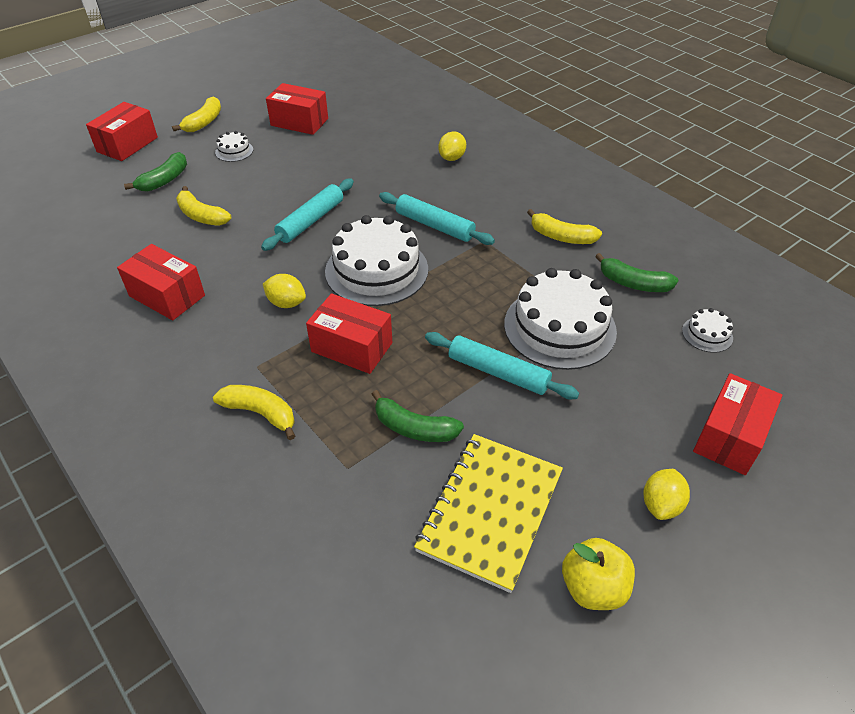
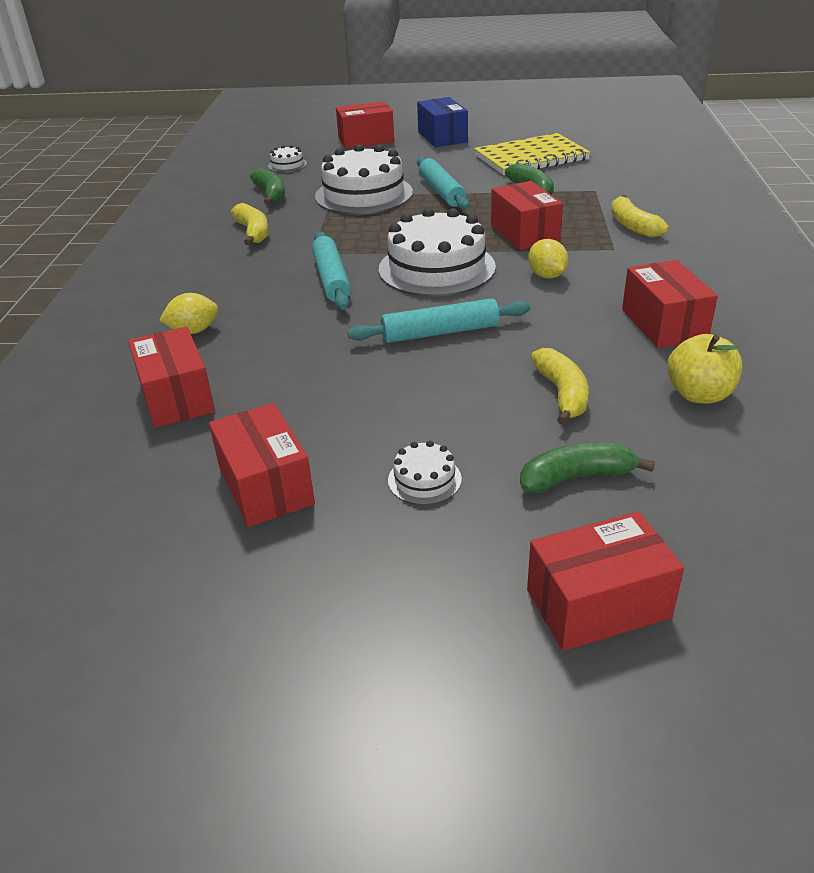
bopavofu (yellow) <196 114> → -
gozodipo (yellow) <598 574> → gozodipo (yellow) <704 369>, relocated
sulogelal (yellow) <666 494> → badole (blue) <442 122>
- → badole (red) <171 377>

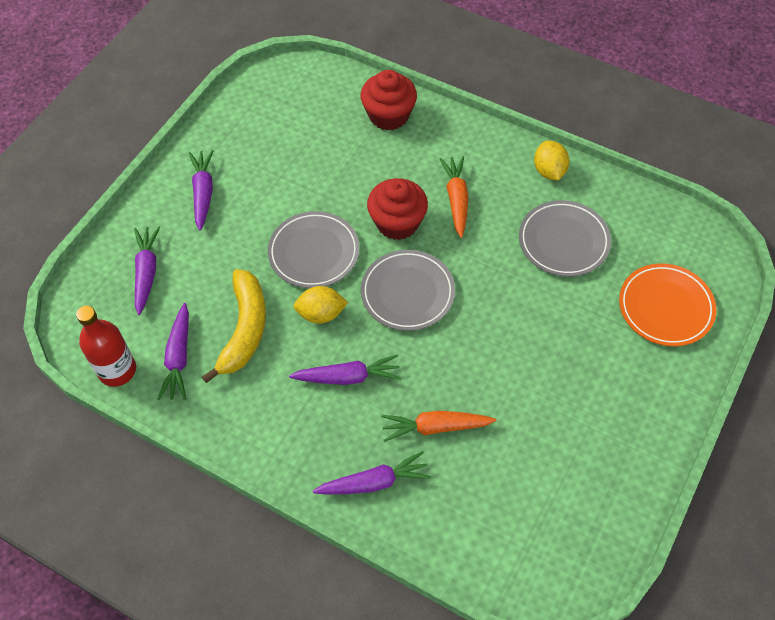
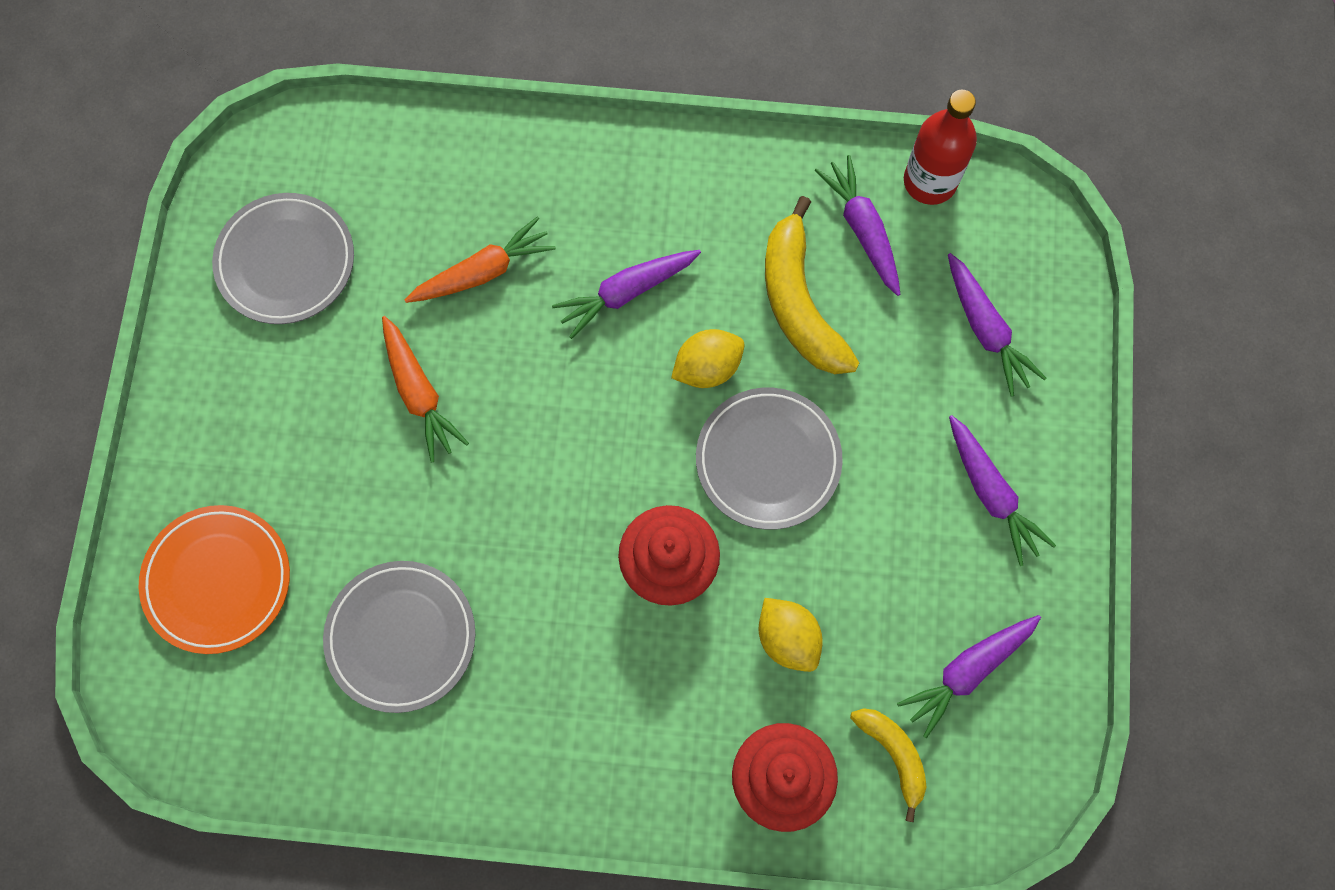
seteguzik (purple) <372 472> → seteguzik (purple) <969 677>, relocated
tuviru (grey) <408 290> → tuviru (grey) <283 258>, relocated
seteguzik (orange) <454 197> → seteguzik (orange) <425 389>, relocated
sulogelal (yellow) <551 161> → sulogelal (yellow) <791 635>, relocated
- → bopavofu (yellow) <888 765>

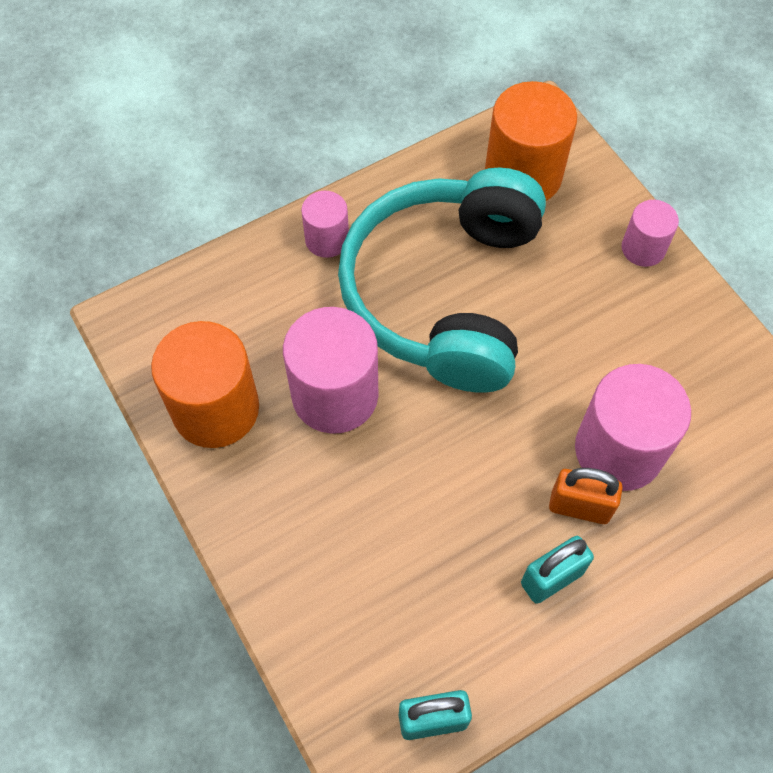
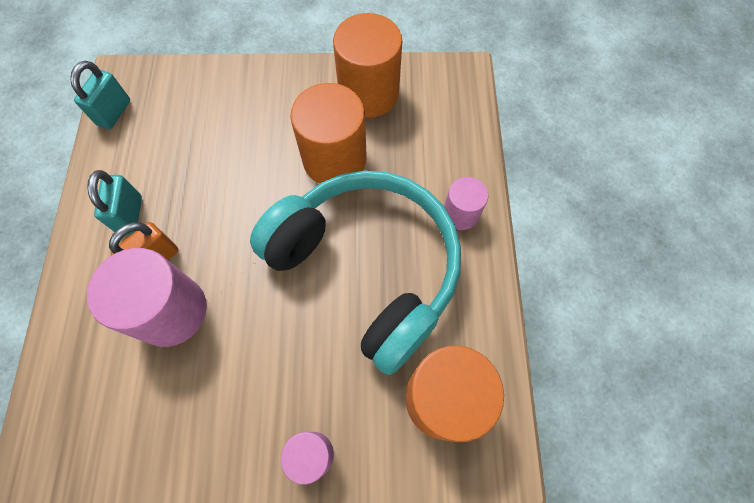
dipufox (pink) <330 370> → dipufox (orange) <328 133>

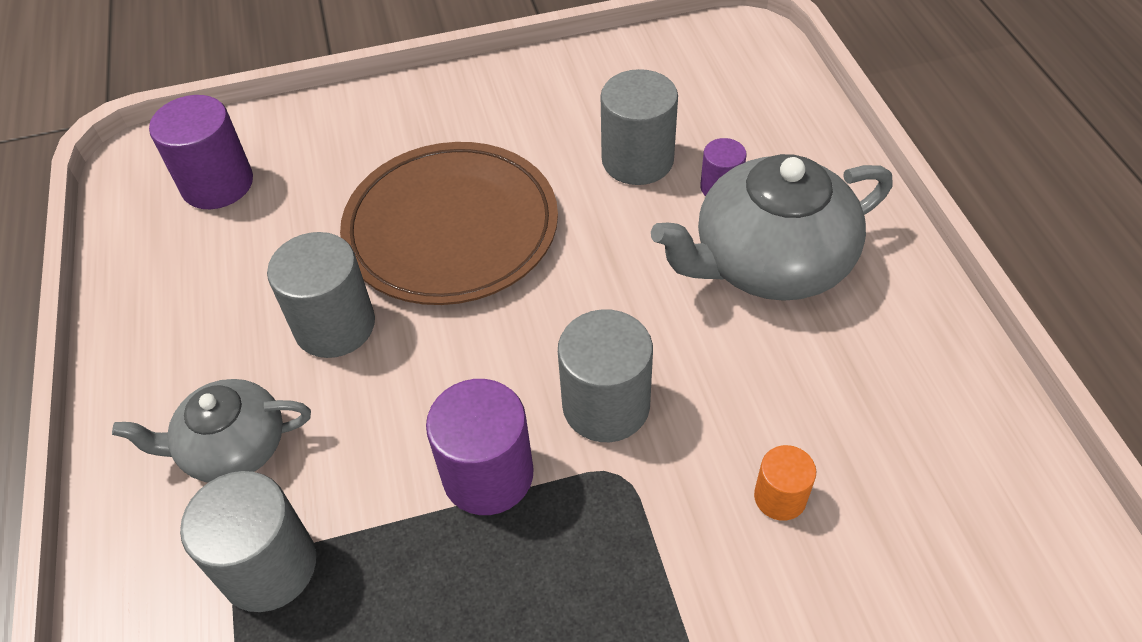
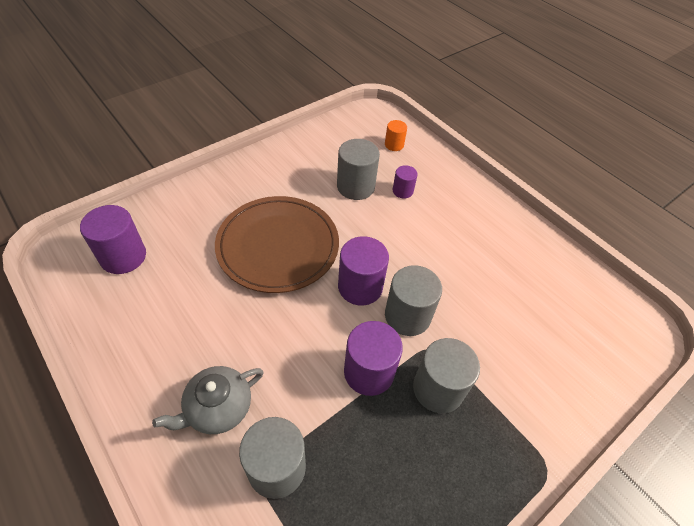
dipufox (grey) <321 295> → dipufox (grey) <446 375>, relocated
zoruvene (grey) <772 227> → -
dipufox (orange) <785 483> → dipufox (orange) <396 135>, relocated
- → dipufox (purple) <363 271>

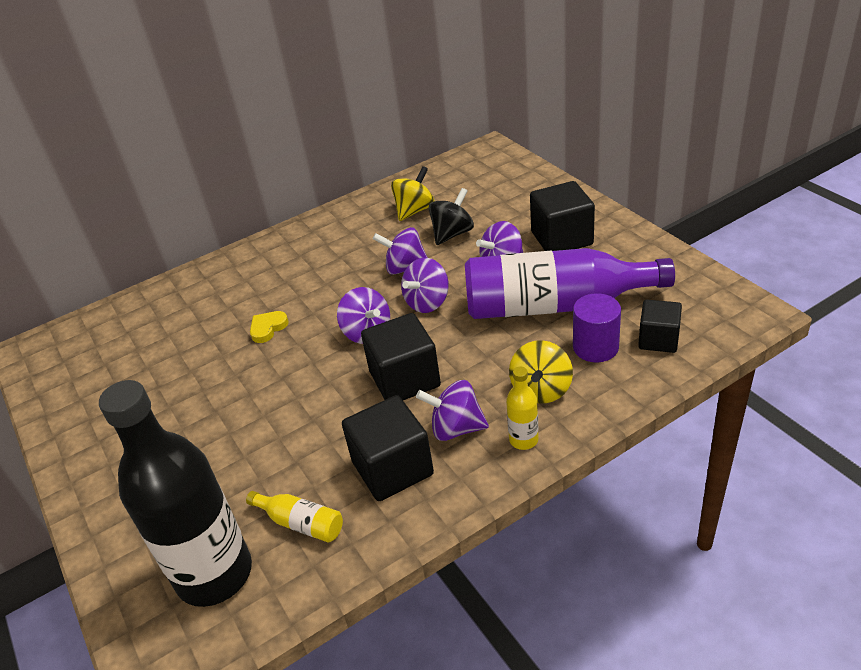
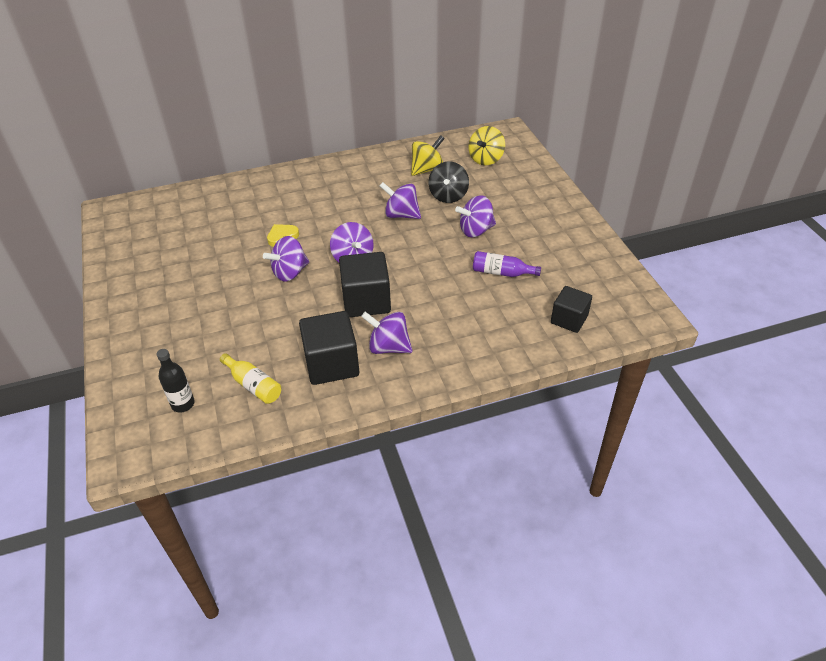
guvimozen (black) <175 493> → guvimozen (black) <176 381>, x0.41
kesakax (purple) <425 285> → kesakax (purple) <286 258>, relocated
kesakax (black) <451 216> → kesakax (black) <449 182>, 135 degrees clockwise
guvimozen (purple) <570 283> → guvimozen (purple) <507 264>, x0.41
guvimozen (yellow) <522 408> → -
kesakax (yellow) <541 371> → kesakax (yellow) <486 145>, relocated
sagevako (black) <562 216> → -
dipufox (purple) <597 328> → -

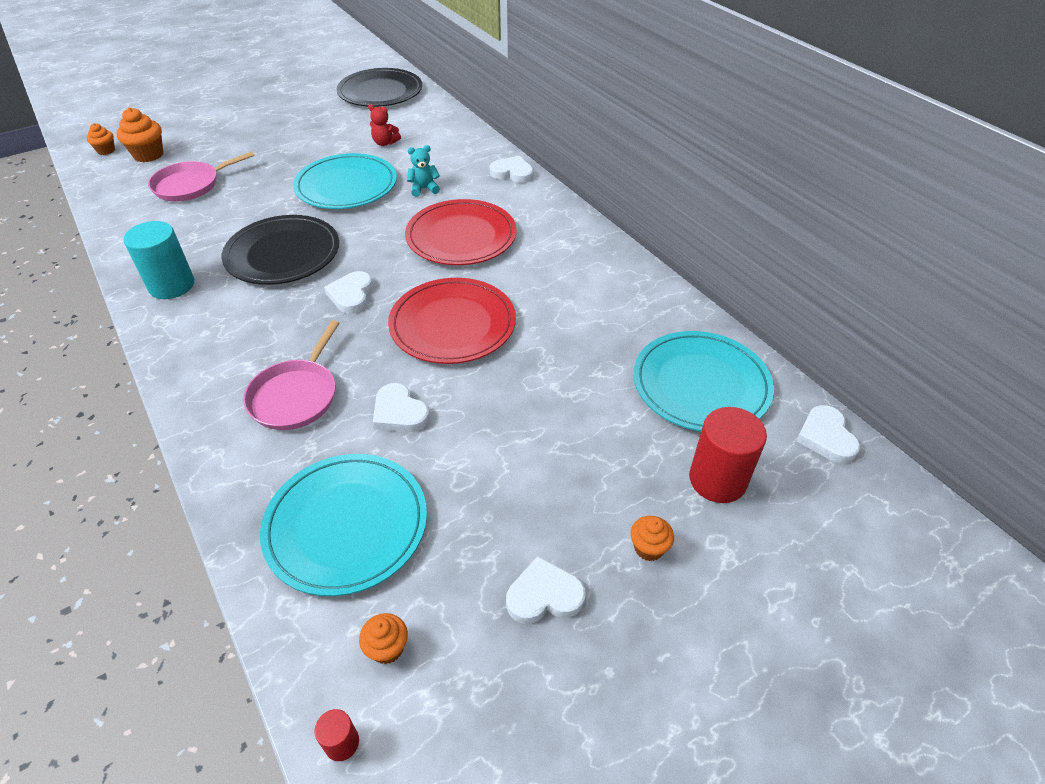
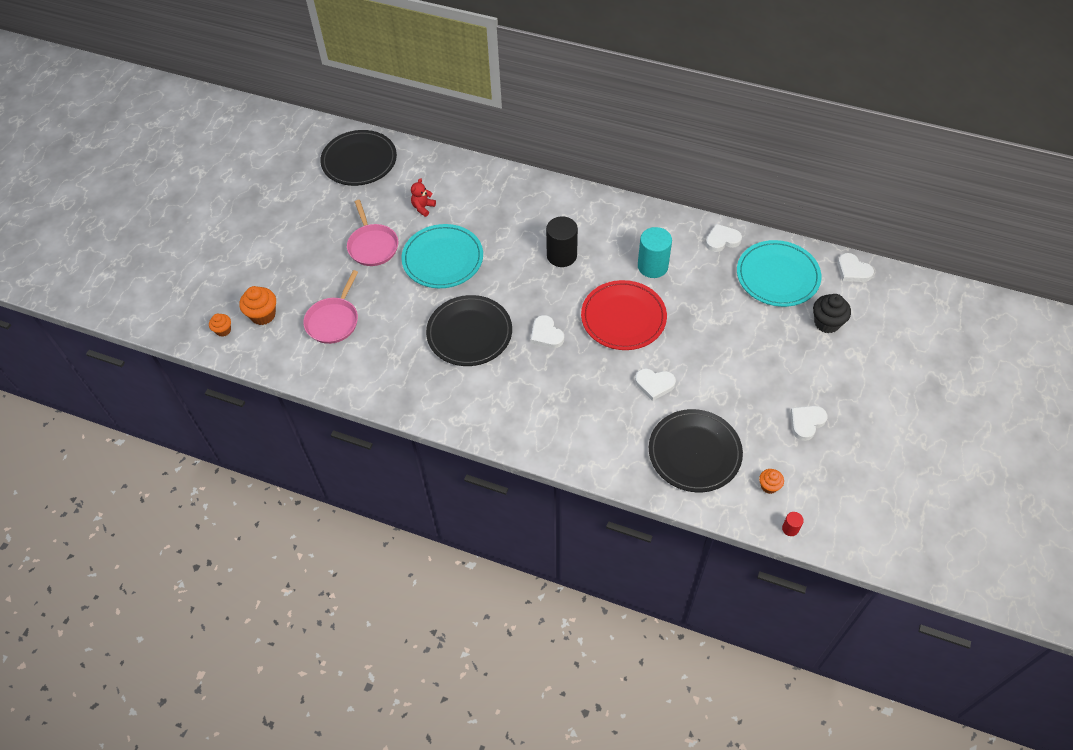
dipufox (turquoise) <159 260> → dipufox (turquoise) <655 252>, relocated
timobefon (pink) <291 375> → timobefon (pink) <372 233>, relocated
tuviru (turquoise) <343 525> → tuviru (black) <696 450>
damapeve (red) <384 125> → damapeve (red) <423 197>, 135 degrees clockwise
tuviru (red) <461 232> → dipufox (black) <562 241>
damapeve (turquoise) <423 171> → -
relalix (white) <512 169> → relalix (white) <724 238>, relocated
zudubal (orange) <652 538> → -
dipufox (red) <728 455> → zudubal (black) <832 313>

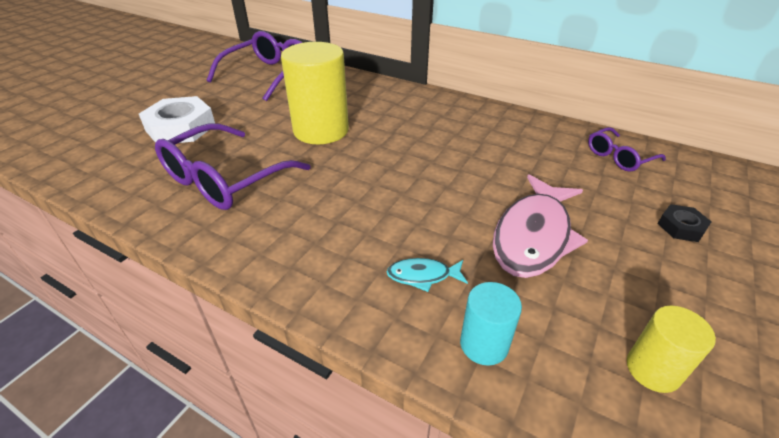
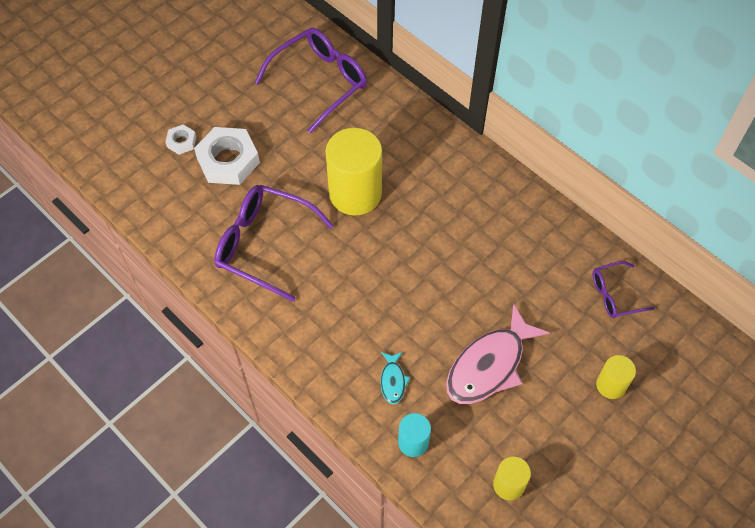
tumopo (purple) <233 166> → tumopo (purple) <274 243>, 60 degrees clockwise
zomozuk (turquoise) <427 275> → zomozuk (turquoise) <395 378>, 105 degrees counterclockwise
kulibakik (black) <684 223> → dipufox (yellow) <616 377>
- → kulibakik (white) <180 140>

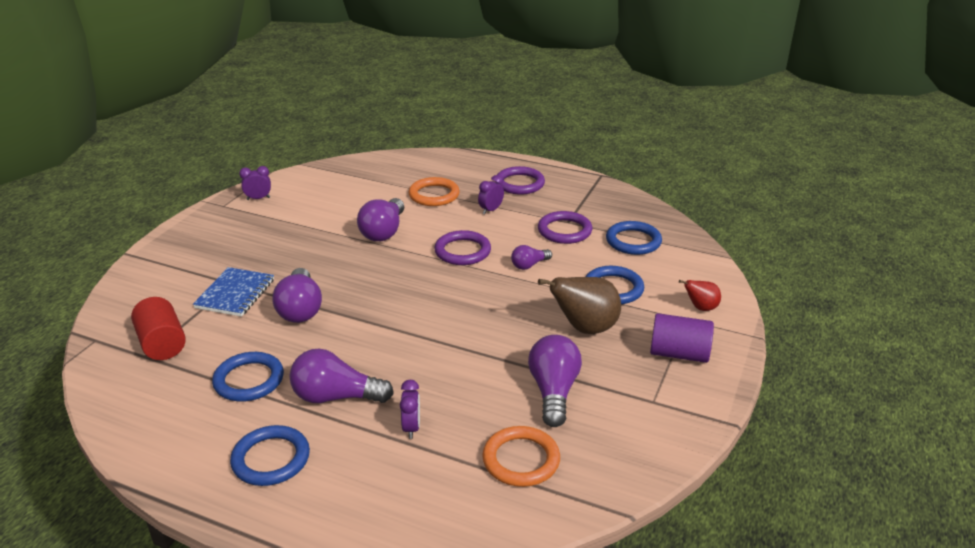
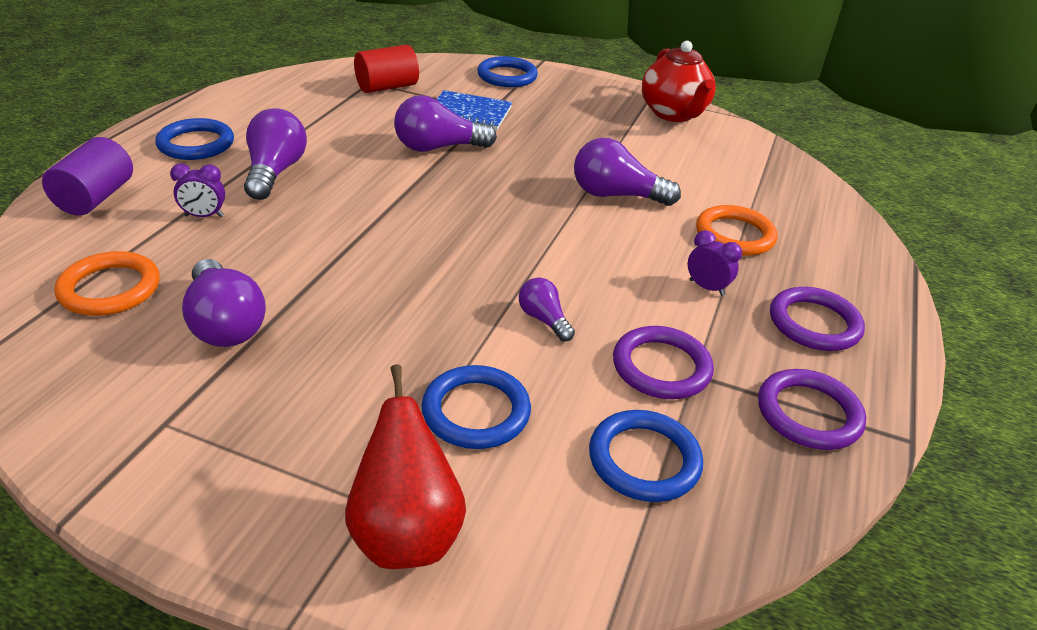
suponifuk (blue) <248 377> → suponifuk (blue) <507 71>, relocated
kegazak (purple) <255 183> → zoruvene (red) <679 81>
suponifuk (purple) <462 247> → suponifuk (purple) <812 409>, relocated
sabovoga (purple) <555 381> → sabovoga (purple) <224 303>, 60 degrees clockwise
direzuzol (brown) <579 305> → -
dipufox (purple) <682 338> → dipufox (purple) <87 176>, relocated
direzuzol (red) <700 295> → direzuzol (red) <405 466>, x1.85

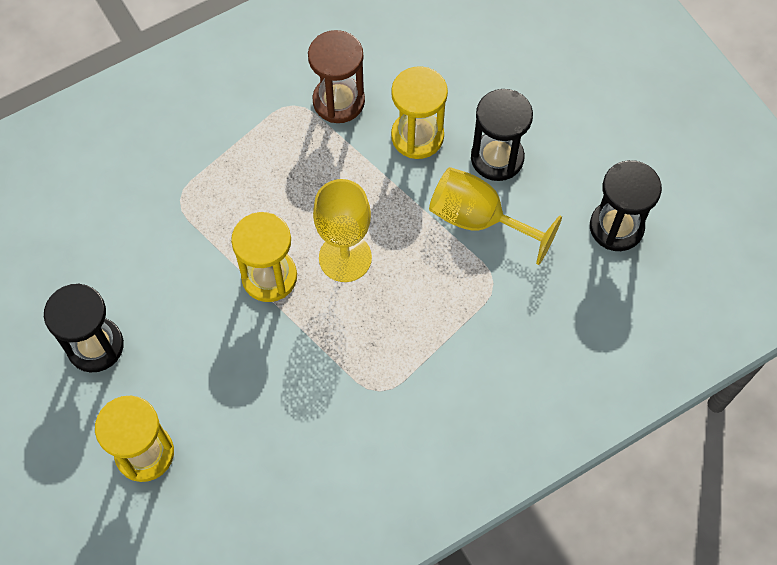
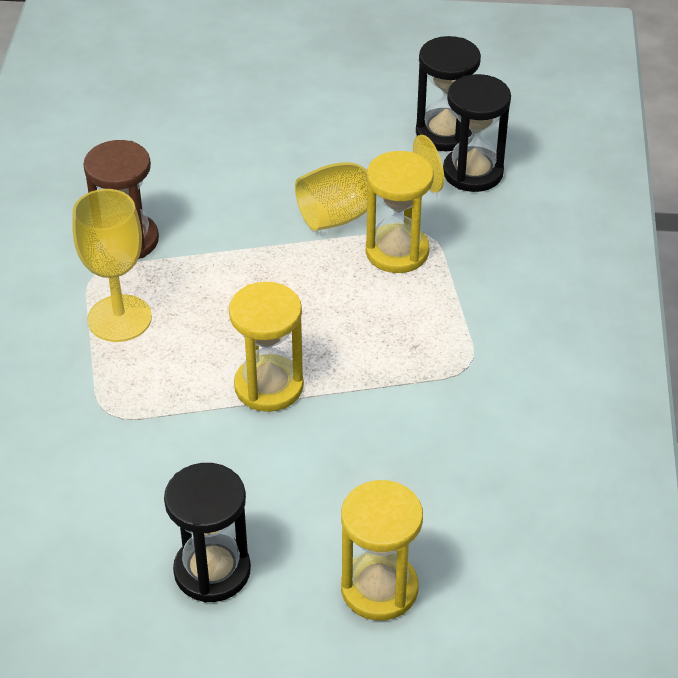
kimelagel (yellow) <342 230> → kimelagel (yellow) <112 265>, relocated
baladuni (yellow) <419 112> → baladuni (yellow) <400 212>, relocated
baladuni (black) <502 135> → baladuni (black) <477 133>, relocated

